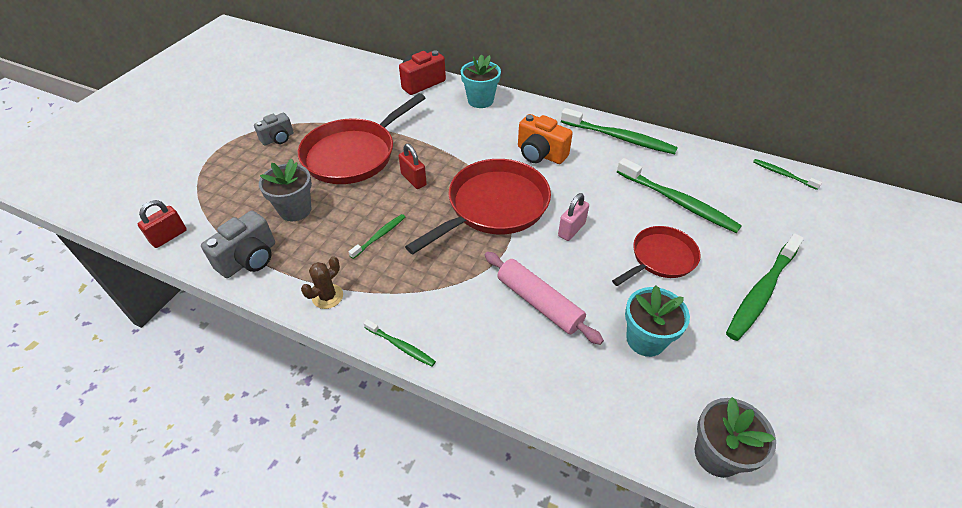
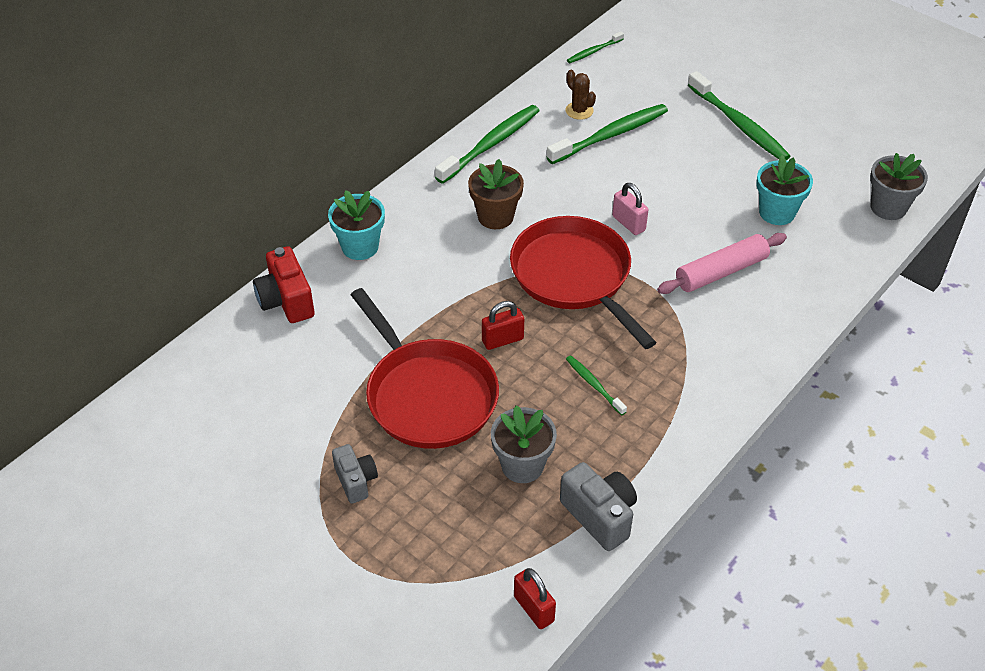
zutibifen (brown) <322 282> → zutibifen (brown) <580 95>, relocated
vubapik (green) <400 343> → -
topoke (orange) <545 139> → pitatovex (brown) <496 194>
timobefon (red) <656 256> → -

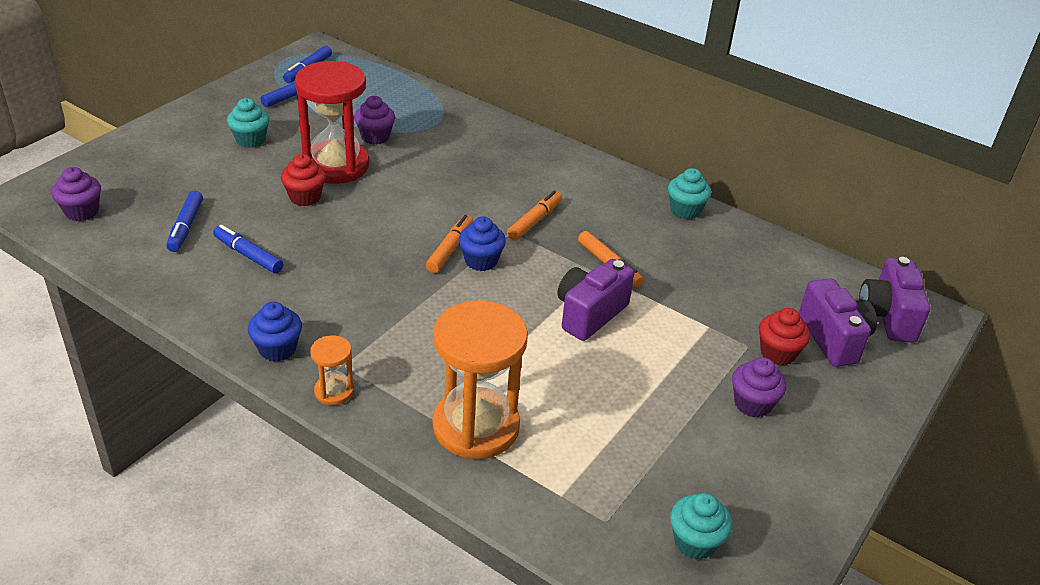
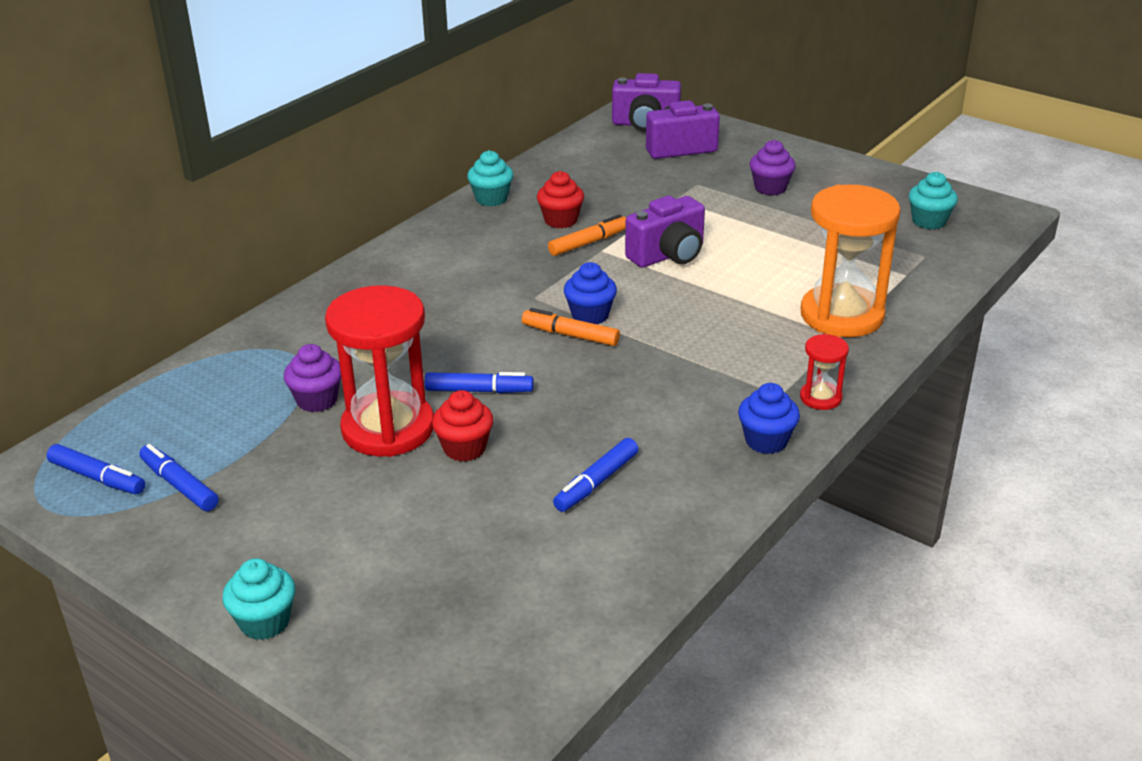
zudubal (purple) <76 194> → -
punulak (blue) <184 221> → punulak (blue) <479 382>, relocated
zudubal (turquoise) <248 123> → zudubal (turquoise) <258 599>, relocated
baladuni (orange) <332 370> → baladuni (red) <824 372>
punulak (orange) <534 215> → -
topoke (purple) <595 300> → topoke (purple) <665 232>, 75 degrees counterclockwise
zudubal (red) <784 337> → zudubal (red) <560 199>, relocated

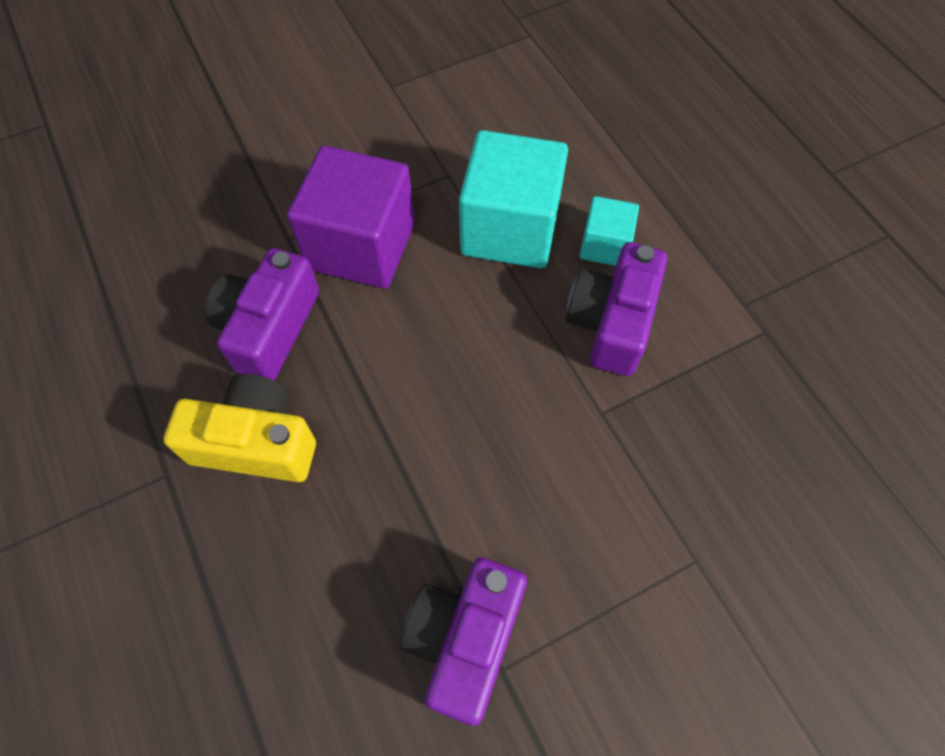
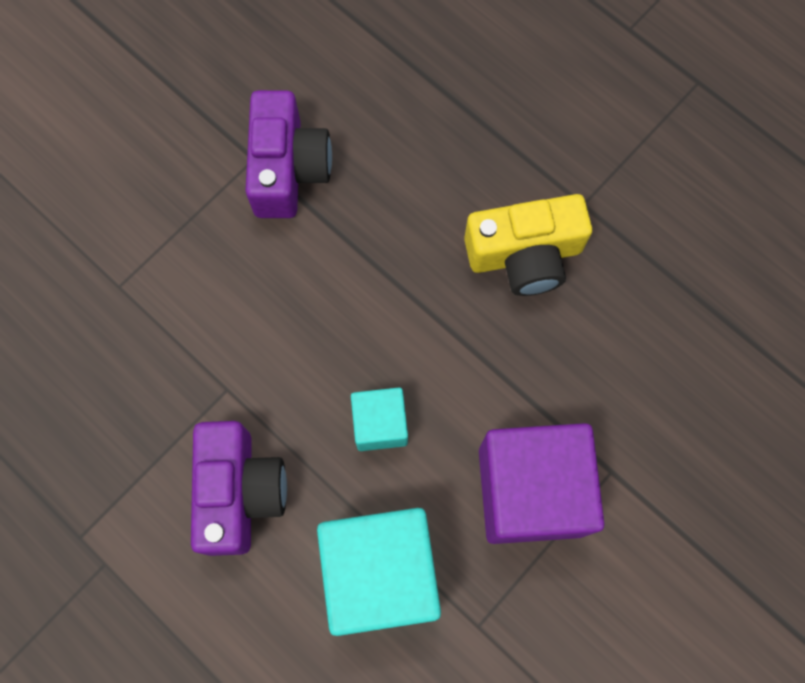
topoke (purple) <262 314> → -
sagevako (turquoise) <609 231> → sagevako (turquoise) <379 419>, relocated

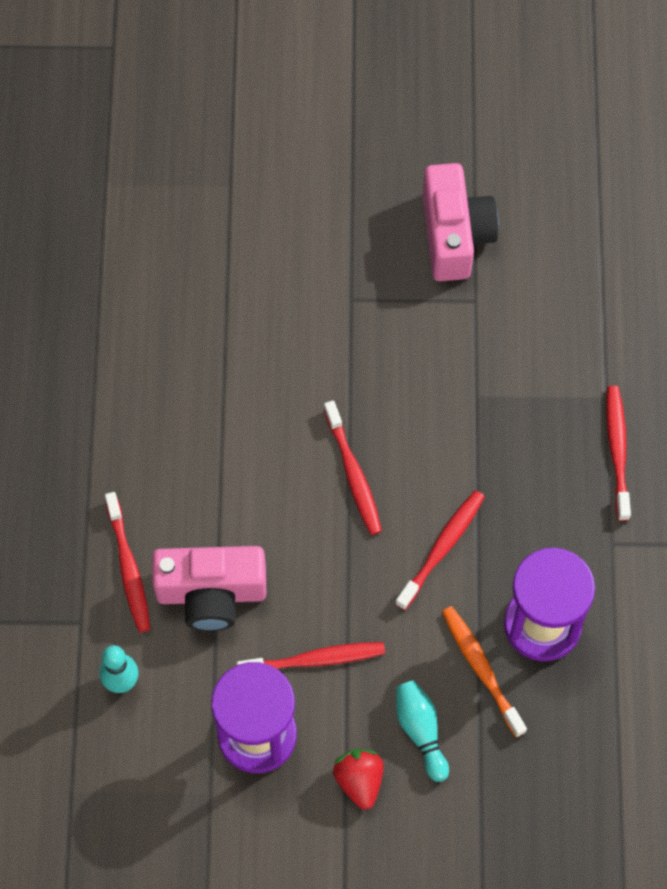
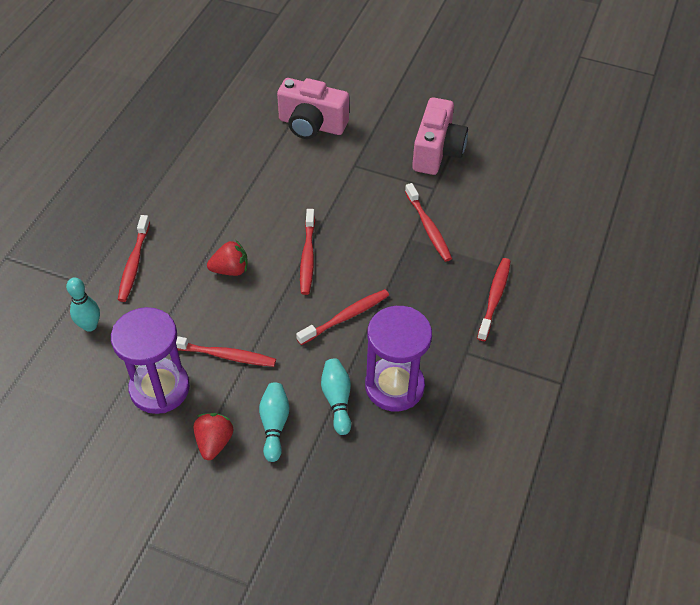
topoke (pink) <209 588> → topoke (pink) <313 108>, relocated
vubapik (orange) <484 672> → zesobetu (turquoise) <336 397>
- → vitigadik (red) <227 258>
- → vubapik (red) <428 222>

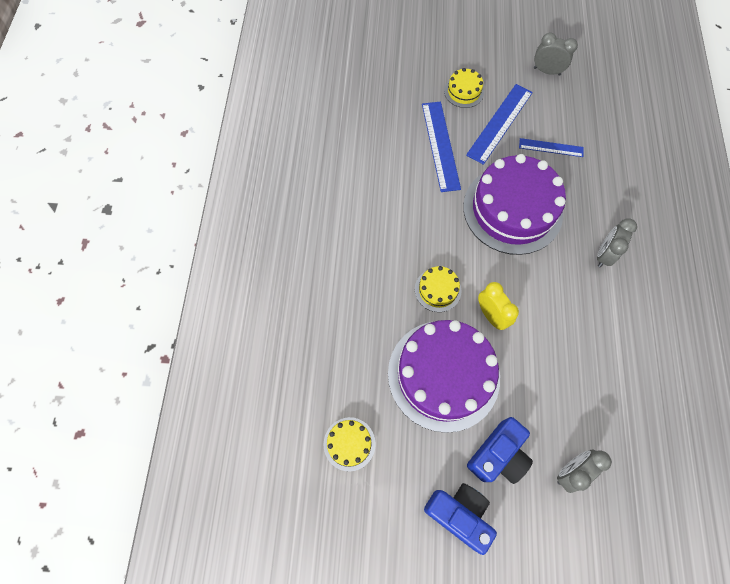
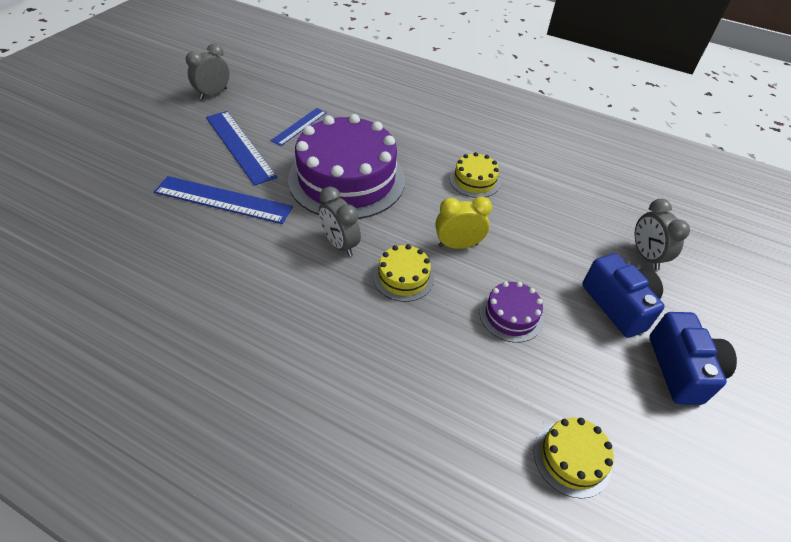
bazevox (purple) <444 376> → bazevox (purple) <511 312>, x0.44
topoke (blue) <460 519> → topoke (blue) <693 358>, 120 degrees clockwise
bazevox (yellow) <464 88> → bazevox (yellow) <475 175>, relocated
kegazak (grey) <617 243> → kegazak (grey) <340 221>, relocated

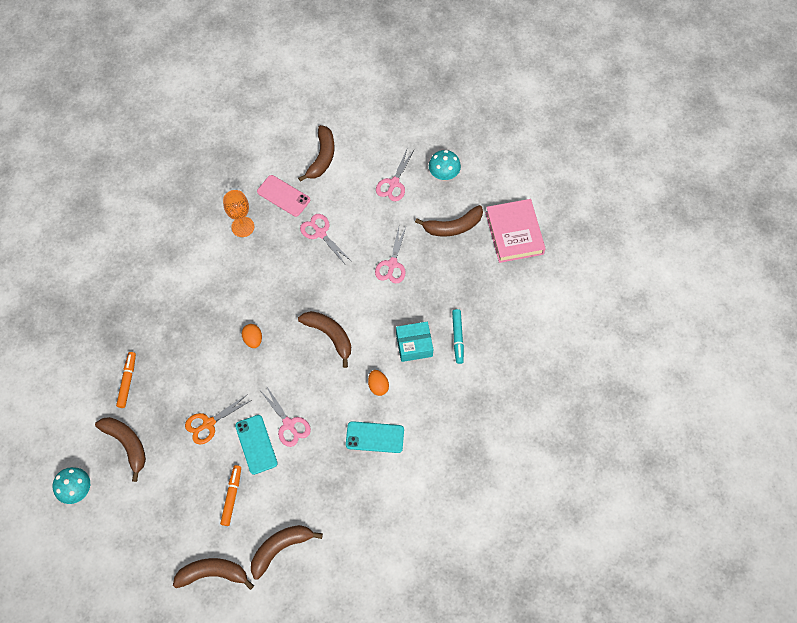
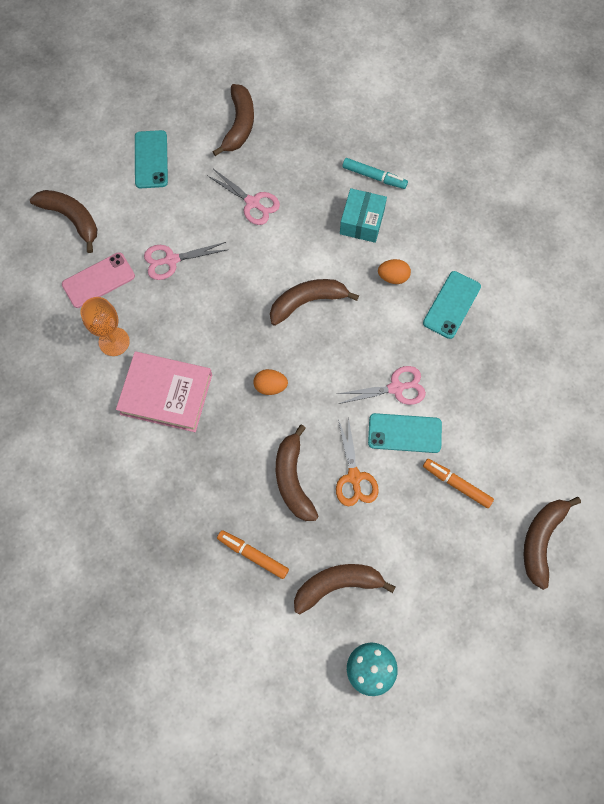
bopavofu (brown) <287 552> → bopavofu (brown) <297 472>, relocated
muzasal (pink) <395 175> → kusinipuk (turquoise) <151 159>
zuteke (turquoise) <445 165> → -
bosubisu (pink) <516 231> → bosubisu (pink) <164 392>, relocated

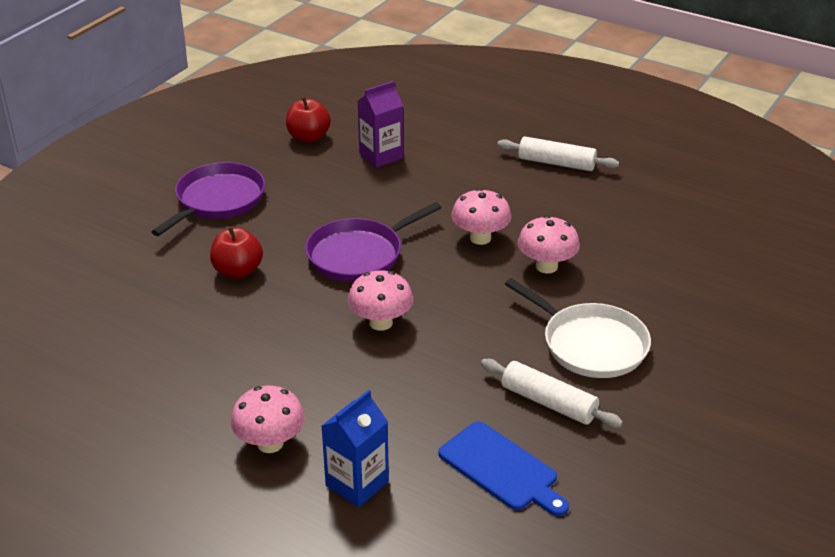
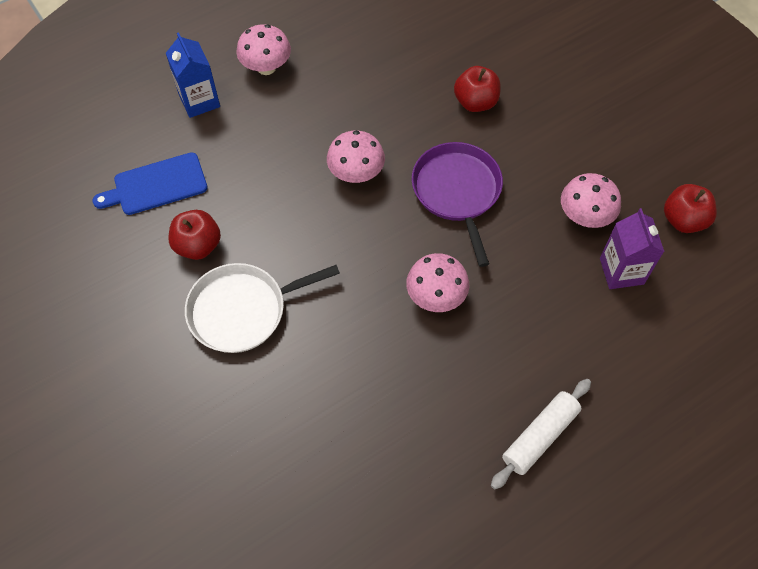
timobefon (purple) <208 199> → -
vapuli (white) <552 393> → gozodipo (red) <194 235>
zuteke (pink) <549 244> → zuteke (pink) <591 200>, relocated

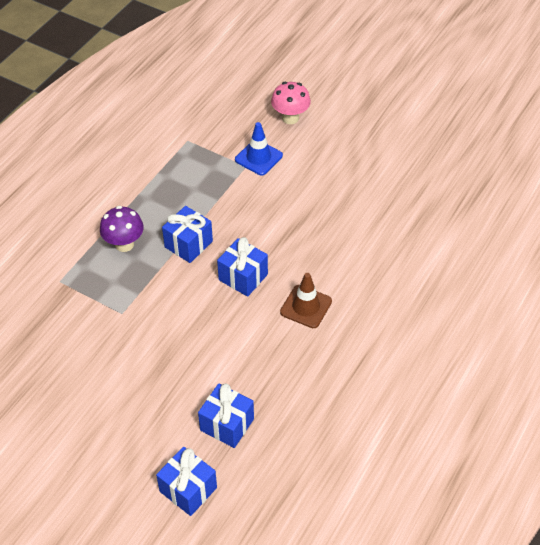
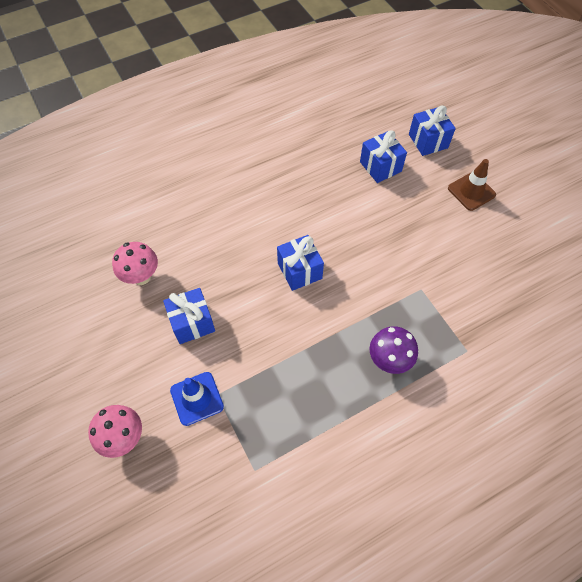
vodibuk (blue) <187 234> → vodibuk (blue) <189 316>, relocated
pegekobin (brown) <306 300> → pegekobin (brown) <472 185>, relocated
- → zuteke (pink) <135 263>

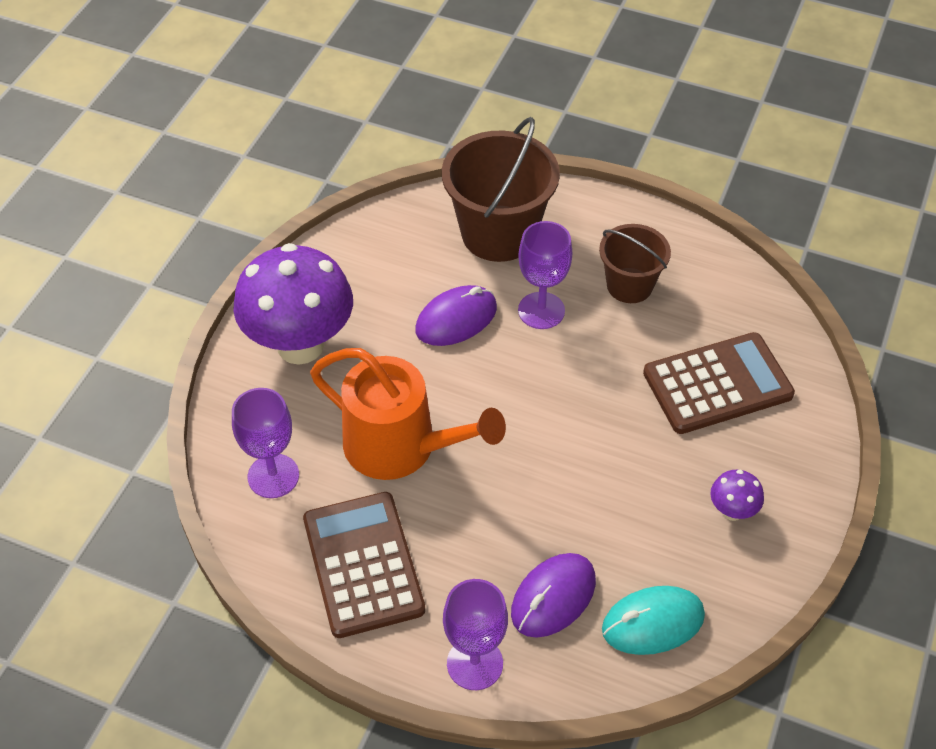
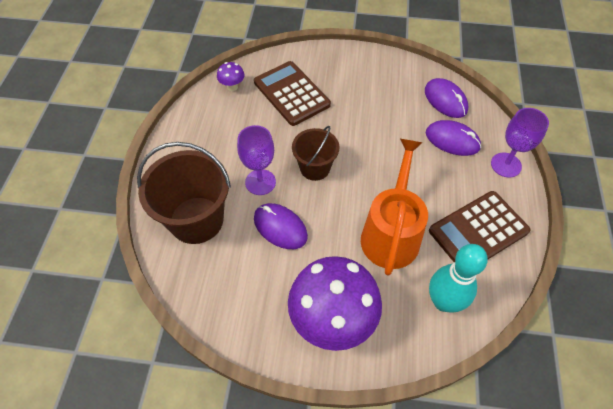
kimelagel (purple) <265 443> → zesobetu (turquoise) <458 278>
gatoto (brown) <635 263> → gatoto (brown) <315 153>, relocated
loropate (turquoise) <653 620> → loropate (purple) <446 98>
zuteke (purple) <737 495> → zuteke (purple) <230 76>, relocated

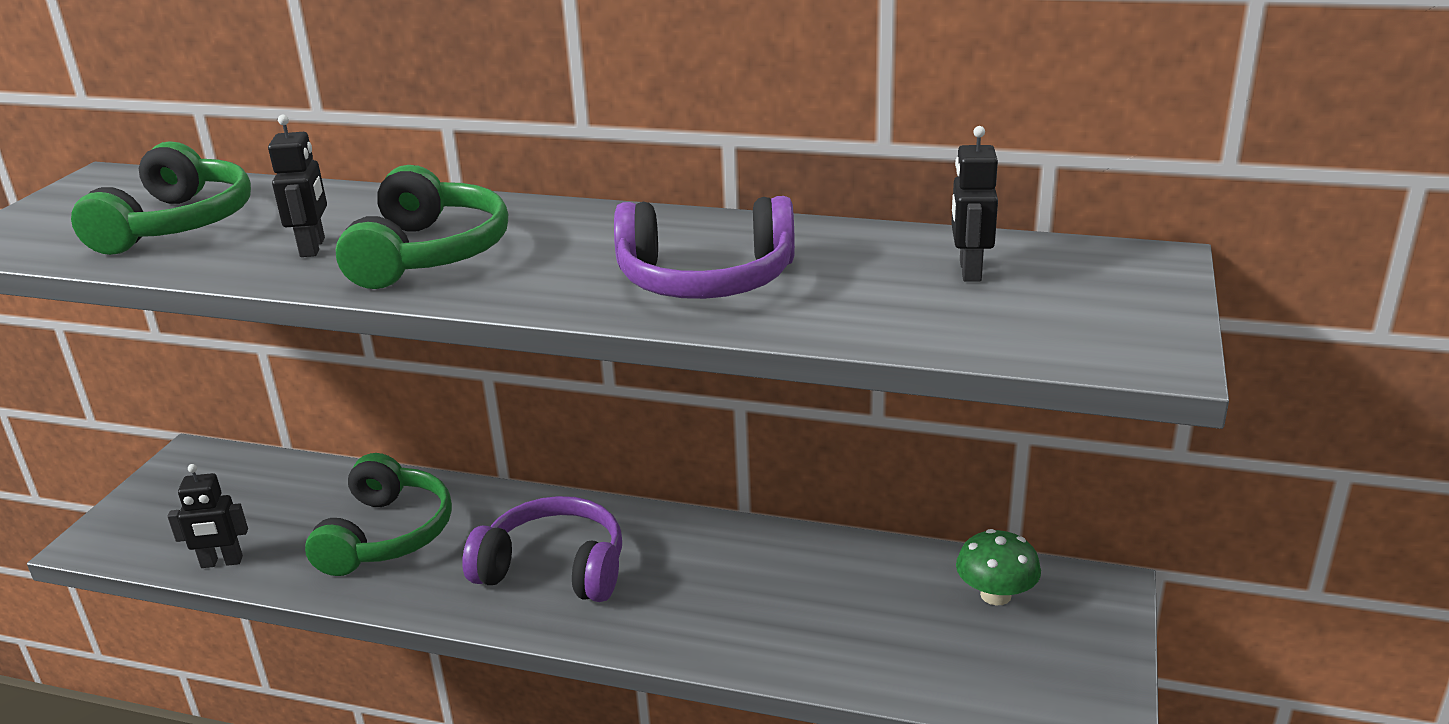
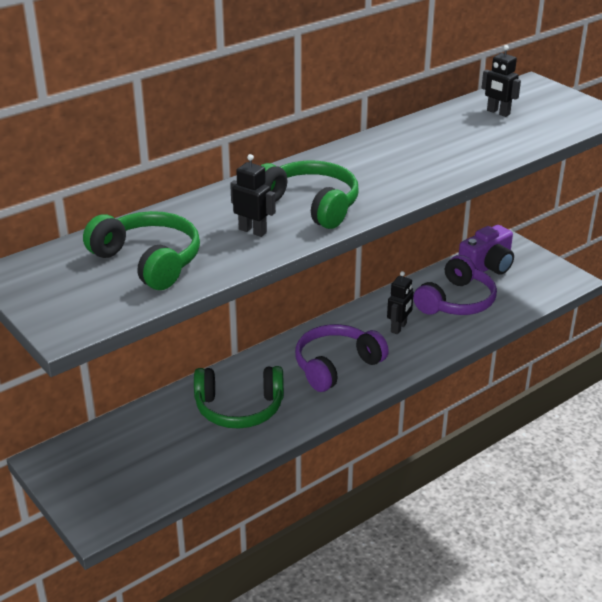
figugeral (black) <208 516> → figugeral (black) <400 302>, relocated
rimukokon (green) <378 514> → rimukokon (green) <239 397>, 135 degrees clockwise
rimukokon (purple) <704 247> → rimukokon (purple) <455 285>, relocated
zuteke (green) <998 567> → topoke (purple) <486 250>

